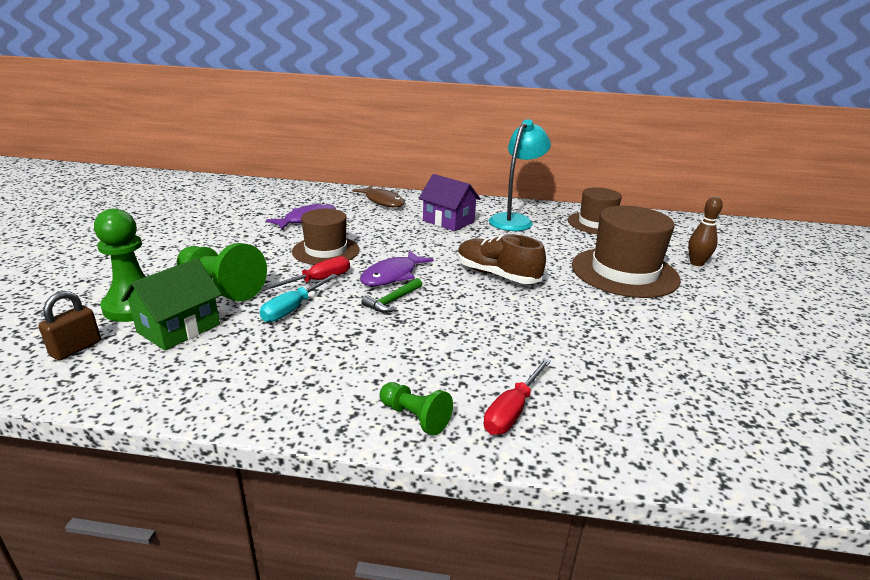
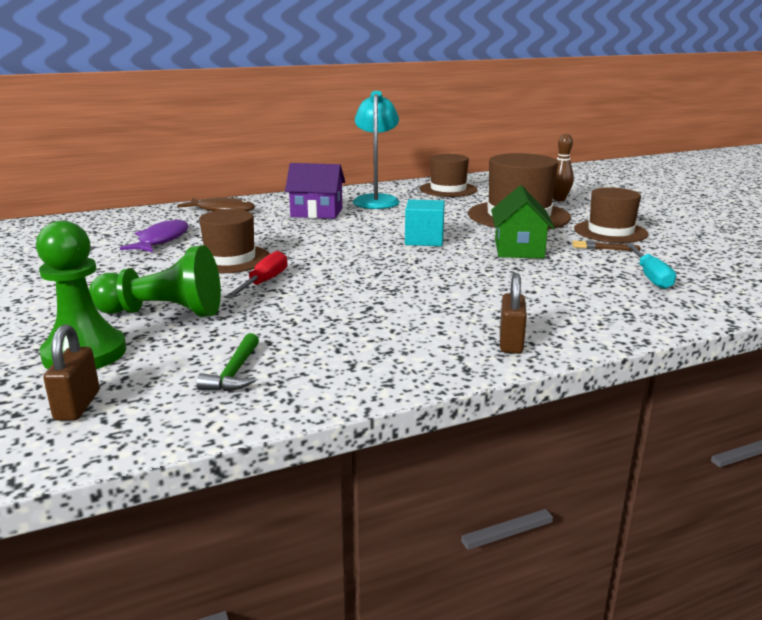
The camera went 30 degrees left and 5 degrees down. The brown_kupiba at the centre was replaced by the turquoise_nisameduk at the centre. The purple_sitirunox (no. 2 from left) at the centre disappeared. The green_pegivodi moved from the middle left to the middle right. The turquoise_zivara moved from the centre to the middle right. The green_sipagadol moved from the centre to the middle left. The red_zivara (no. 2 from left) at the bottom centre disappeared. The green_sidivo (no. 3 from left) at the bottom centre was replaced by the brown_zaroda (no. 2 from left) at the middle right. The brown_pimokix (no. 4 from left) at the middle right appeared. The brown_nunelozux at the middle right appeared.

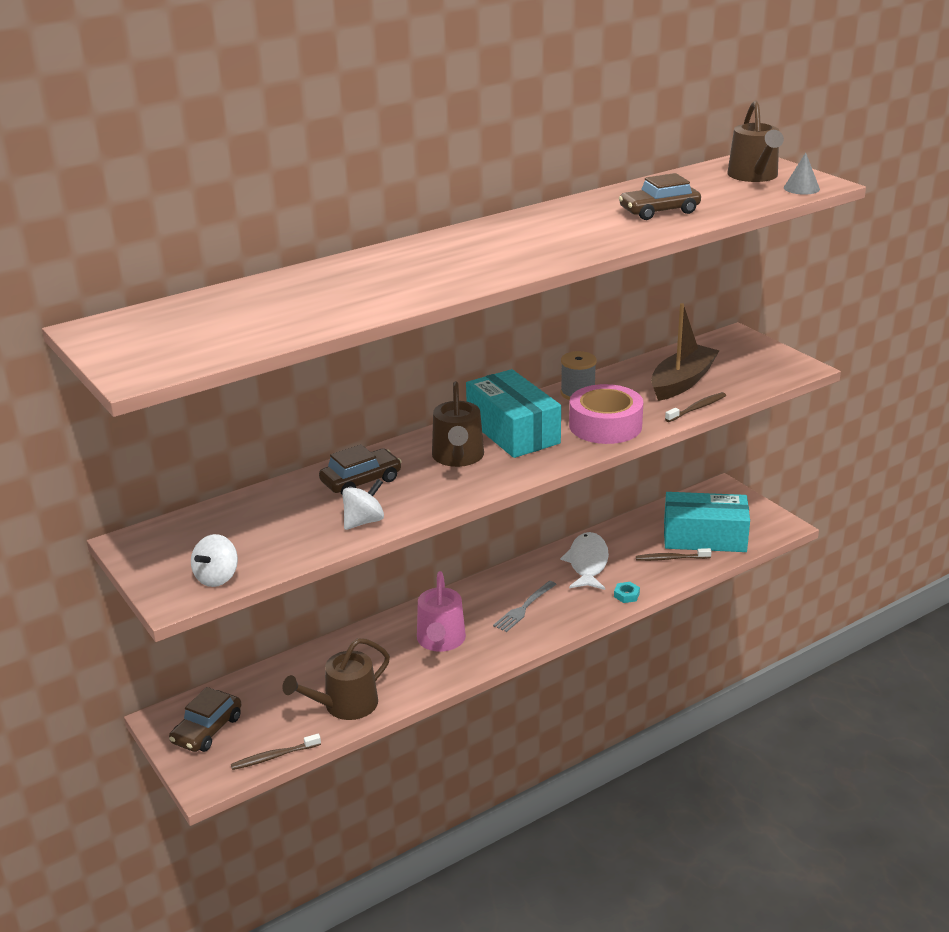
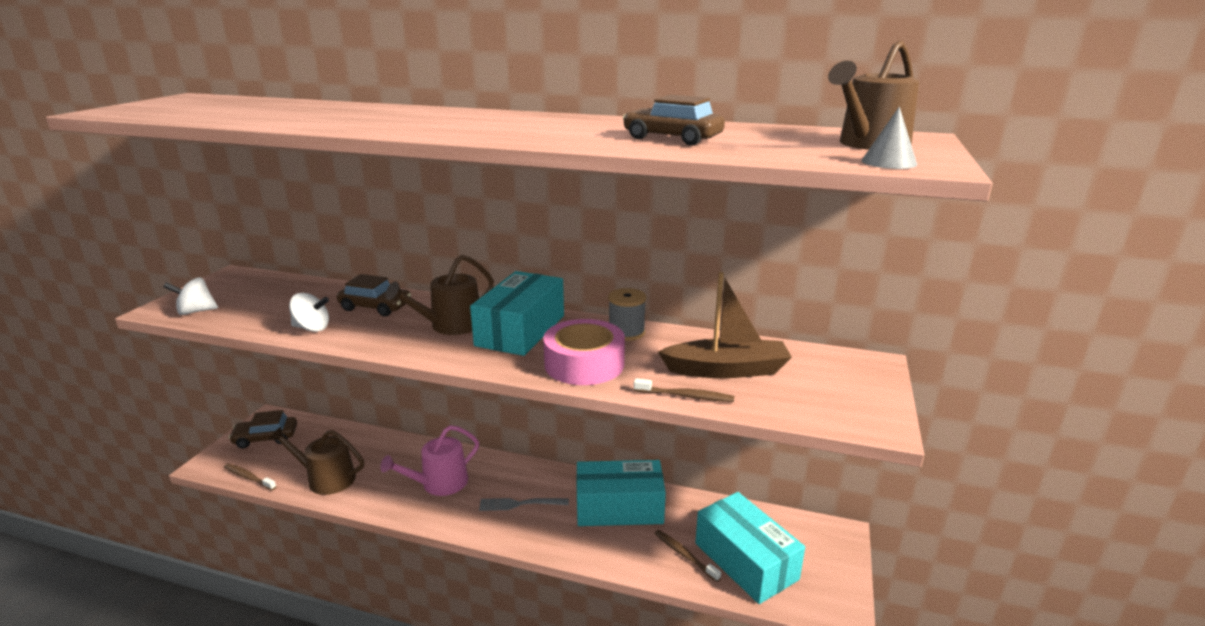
The camera went 50 degrees right and 5 degrees down. The white_sitirunox at the centre was replaced by the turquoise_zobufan (no. 2 from left) at the bottom centre. The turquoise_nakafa at the centre disappeared.

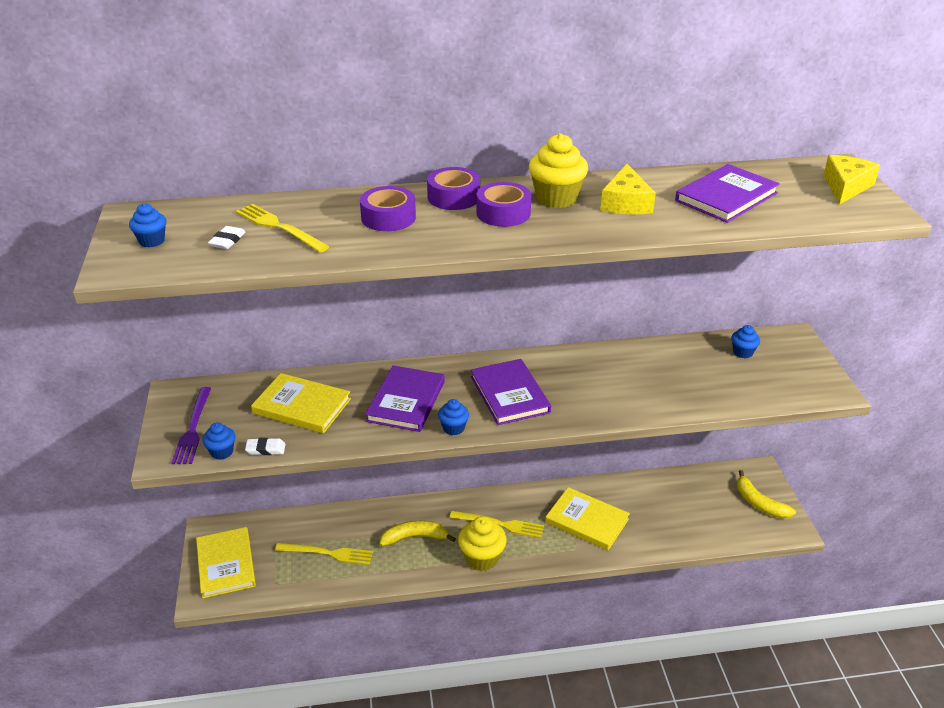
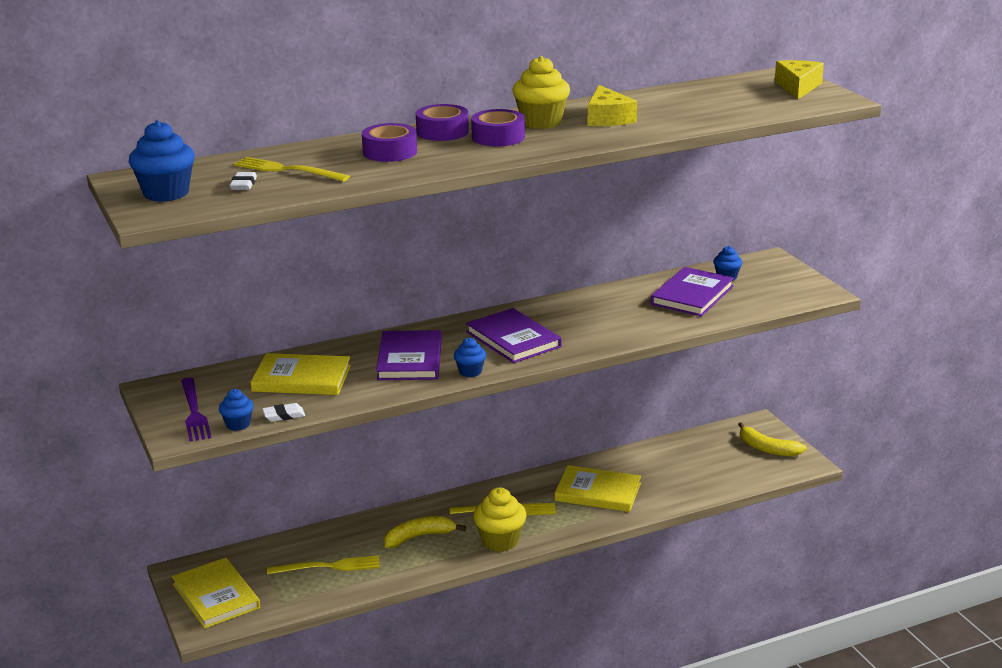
The camera went 15 degrees left and 10 degrees down. The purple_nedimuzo (no. 3 from left) moved from the top right to the middle right. The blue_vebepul (no. 1 from left) at the top left changed to 1.77 times the size.

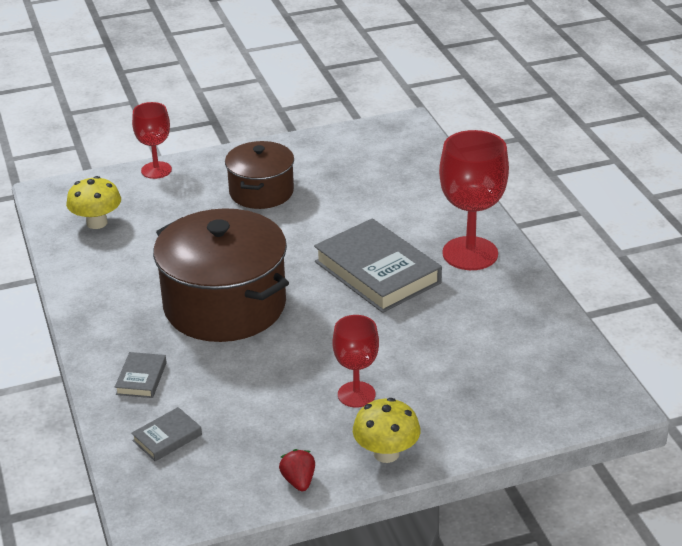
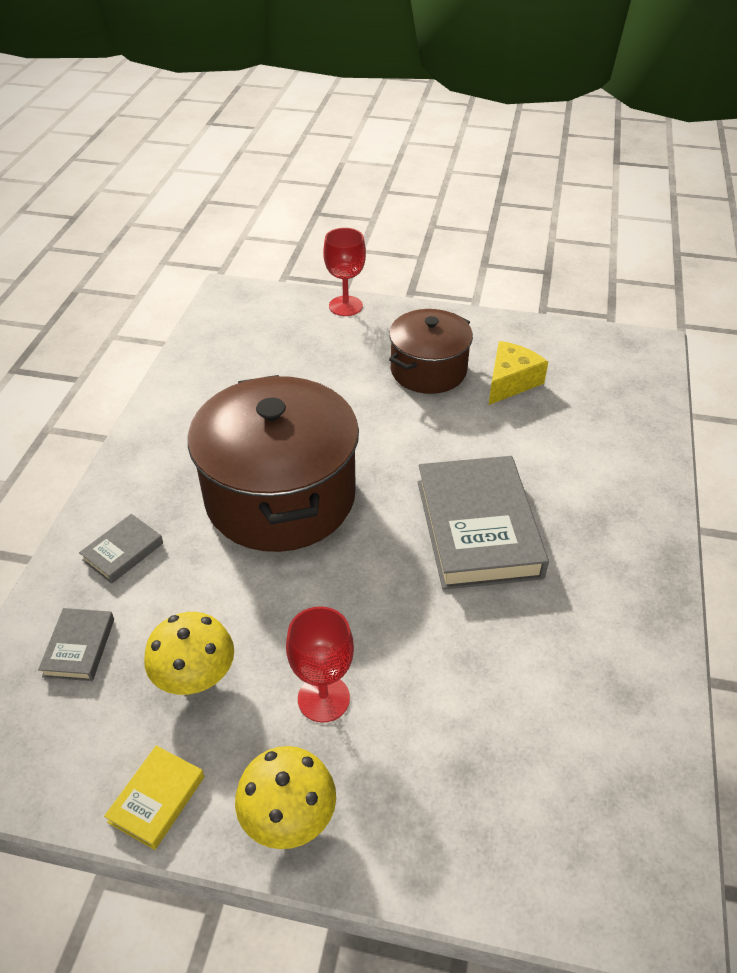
The camera went 30 degrees right and 10 degrees up. The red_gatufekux (no. 3 from left) at the middle right disappeared. The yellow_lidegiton (no. 1 from left) moved from the middle left to the bottom left. The grey_nedimuzo (no. 2 from left in the first image) at the bottom left turned 75 degrees counterclockwise. The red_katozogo at the bottom centre was replaced by the yellow_nedimuzo at the bottom left. The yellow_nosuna at the middle right appeared.

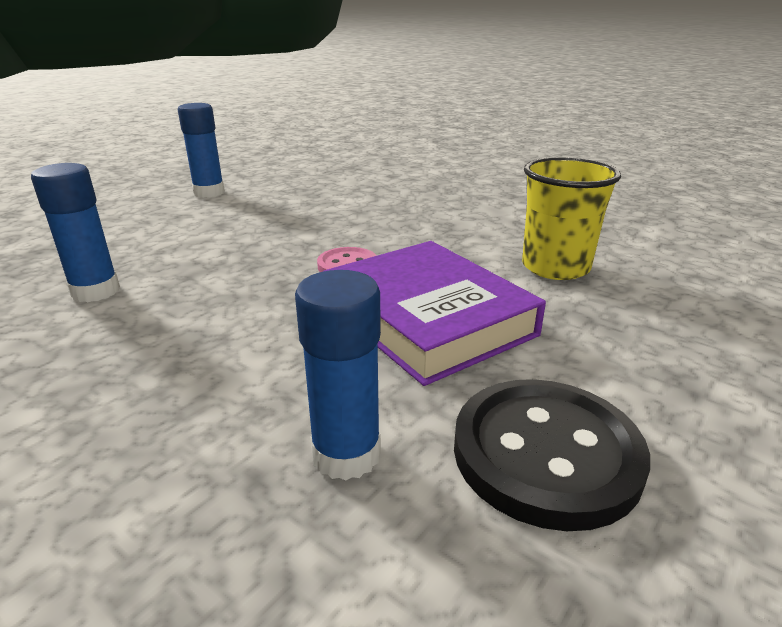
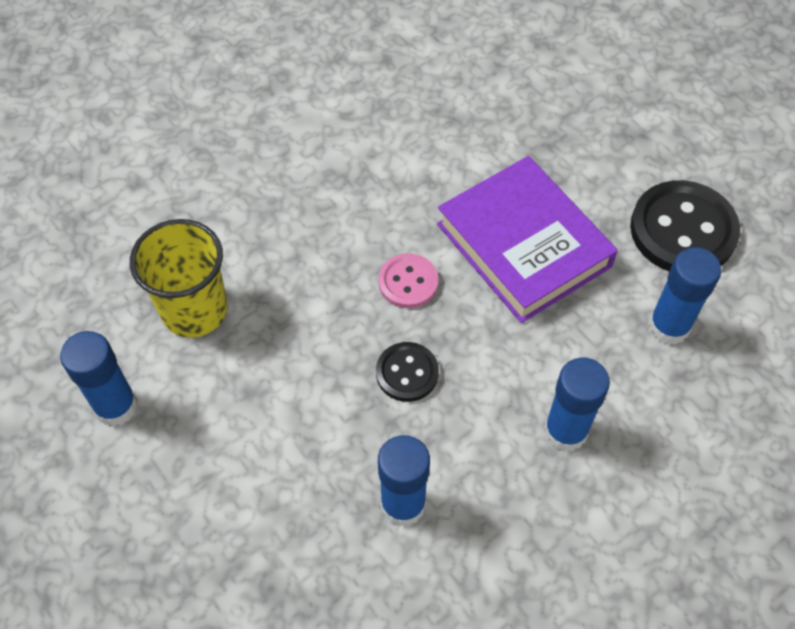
The camera went 75 degrees left and 30 degrees up. The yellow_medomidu moved from the middle right to the middle left. The purple_nedimuzo at the centre turned 75 degrees clockwise. The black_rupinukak (no. 1 from left) at the centre appeared. The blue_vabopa (no. 3 from left) at the middle right appeared.

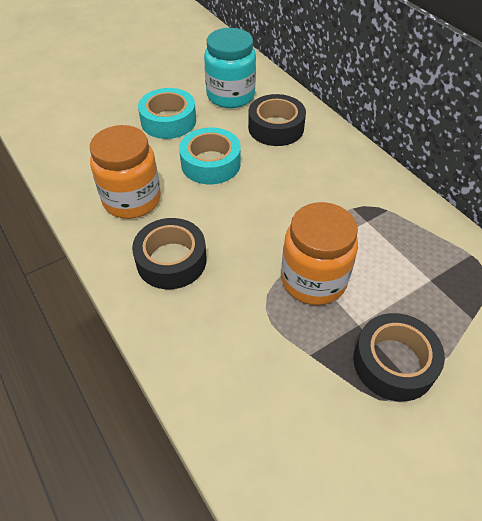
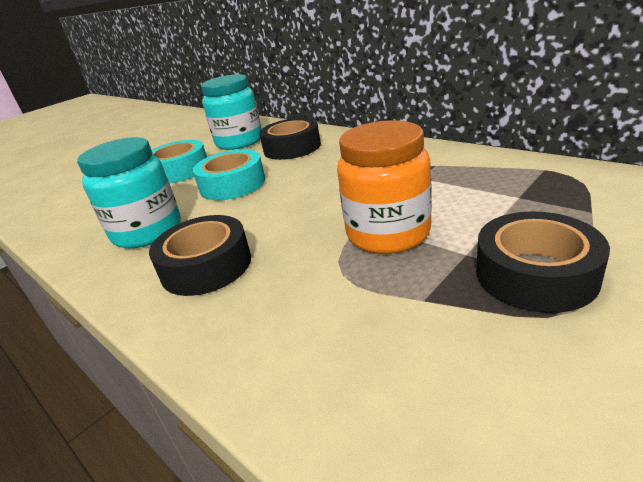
The camera went 10 degrees left and 20 degrees down. The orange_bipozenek (no. 1 from left) at the top left became the turquoise_bipozenek (no. 1 from left) at the middle left.

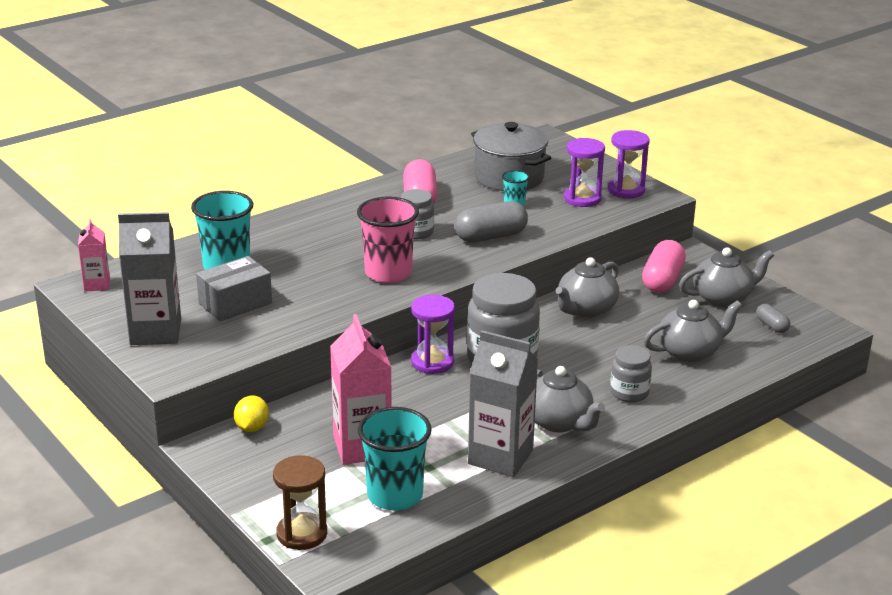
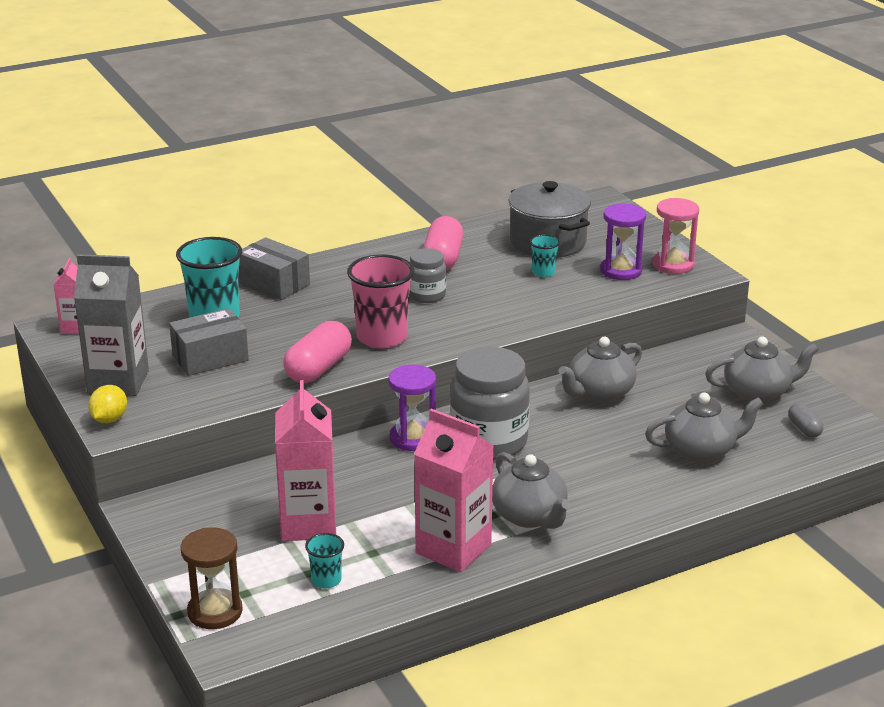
The camera went 10 degrees right and 0 degrees up. The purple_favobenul (no. 3 from left) at the top right became the pink_favobenul at the middle right. The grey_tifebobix (no. 1 from left) at the centre disappeared. The pink_tifebobix (no. 2 from left in the first image) moved from the middle right to the centre. The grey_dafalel (no. 2 from left) at the bottom centre became the pink_dafalel (no. 3 from left) at the bottom centre. The grey_bipozenek (no. 3 from left) at the middle right disappeared. The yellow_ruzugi moved from the bottom left to the middle left. The turquoise_medomidu (no. 2 from left) at the bottom centre changed to 0.49 times the size. The grey_zobufan (no. 2 from left) at the middle left appeared.

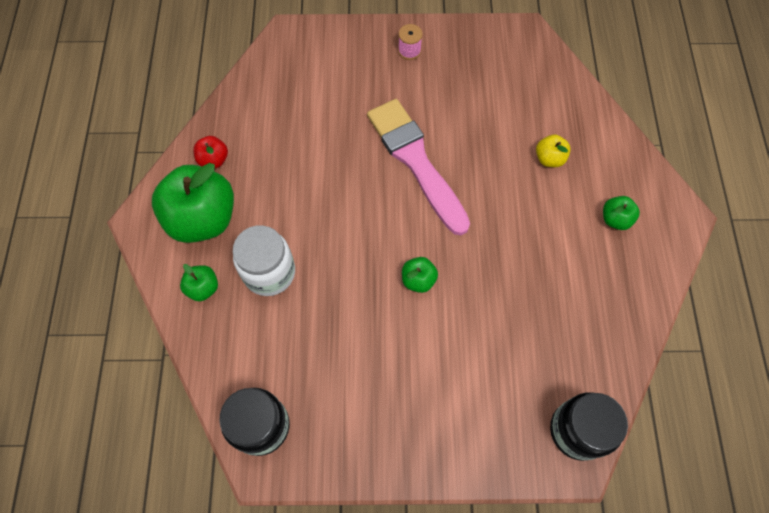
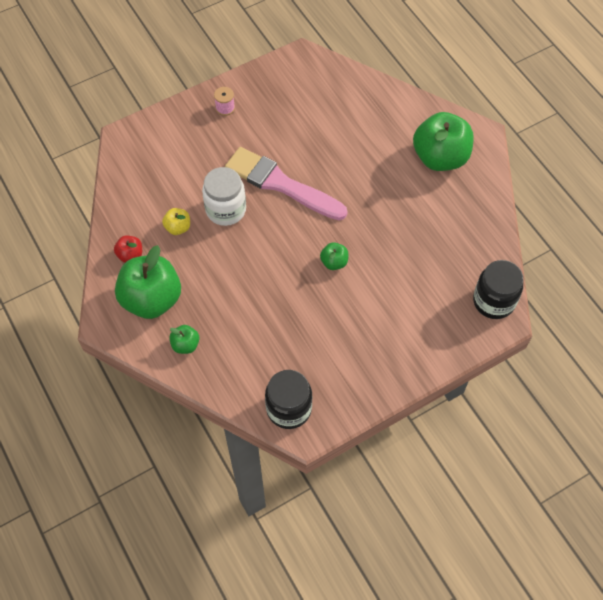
The camera went 30 degrees left and 5 degrees down. The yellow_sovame moved from the top right to the middle left. The green_sovame (no. 4 from left) at the middle right changed to 2.21 times the size. The white_bipozenek moved from the centre to the top centre.

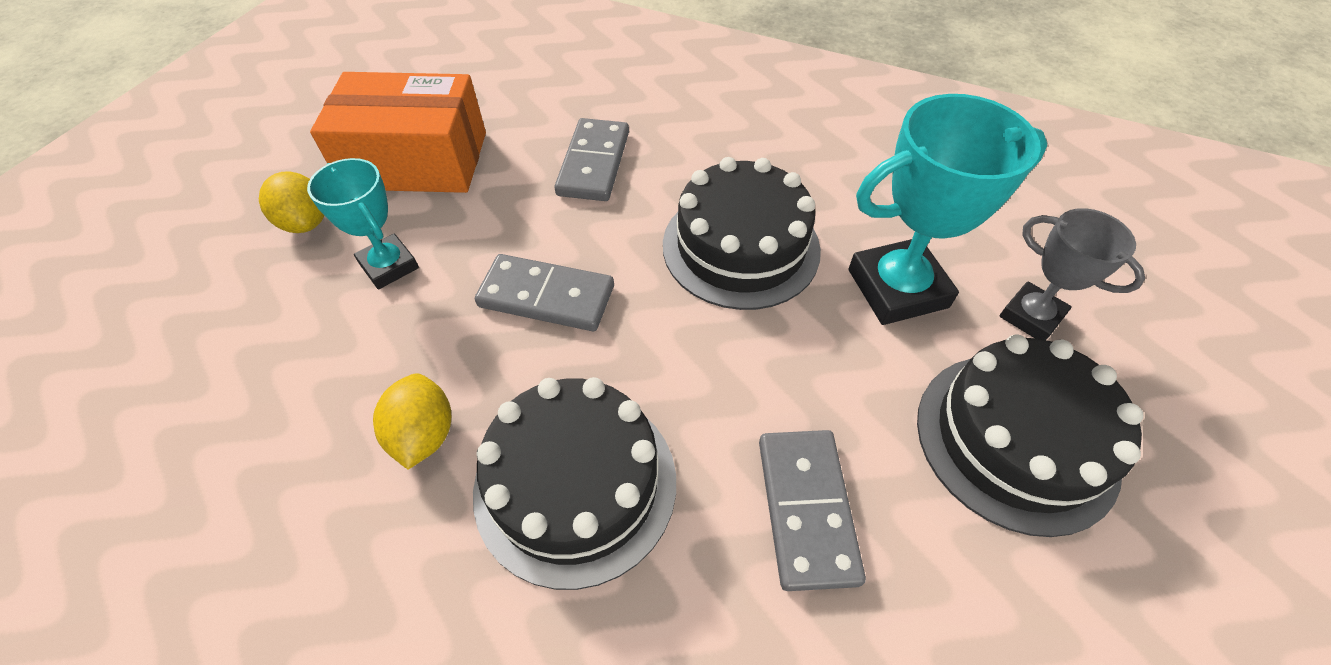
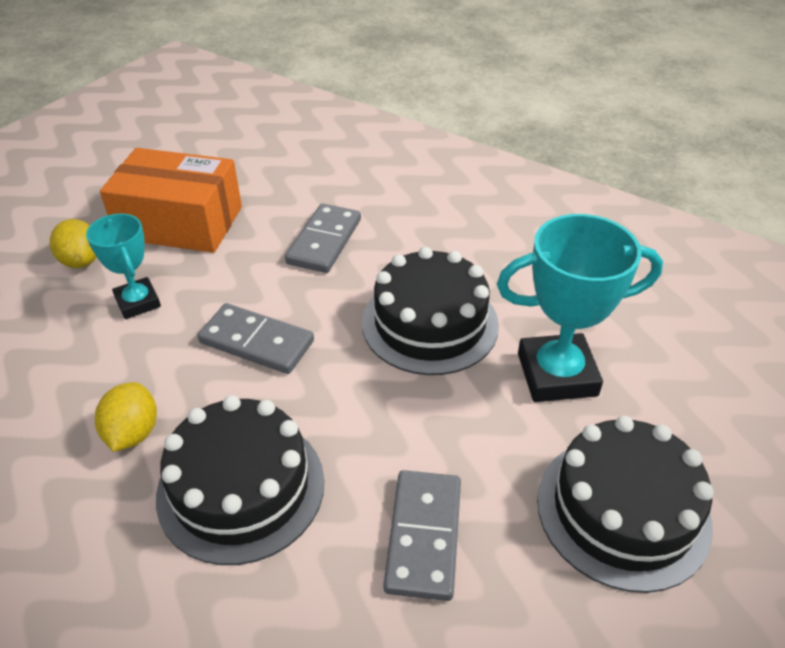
The camera went 10 degrees right and 10 degrees down. The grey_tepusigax at the middle right disappeared.

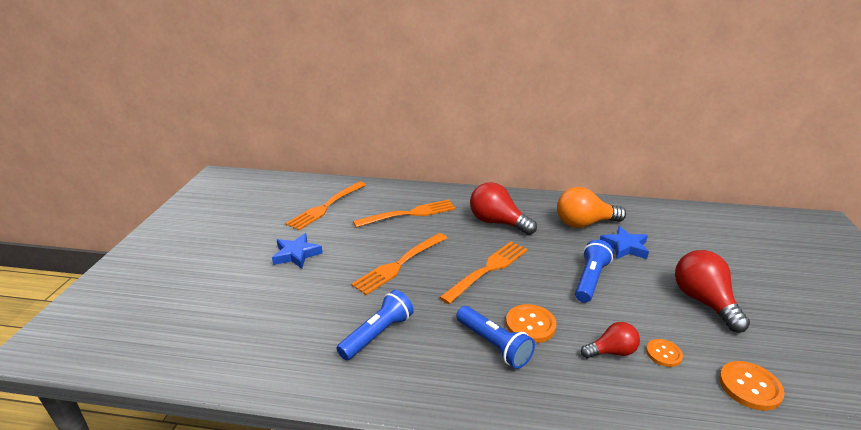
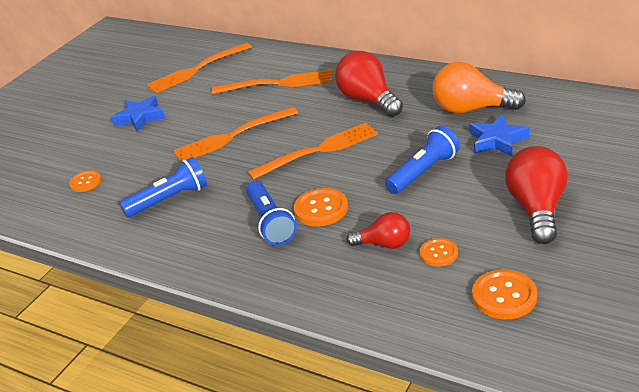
The camera went 25 degrees right and 5 degrees up. The orange_rupinukak (no. 1 from left) at the middle left appeared.

